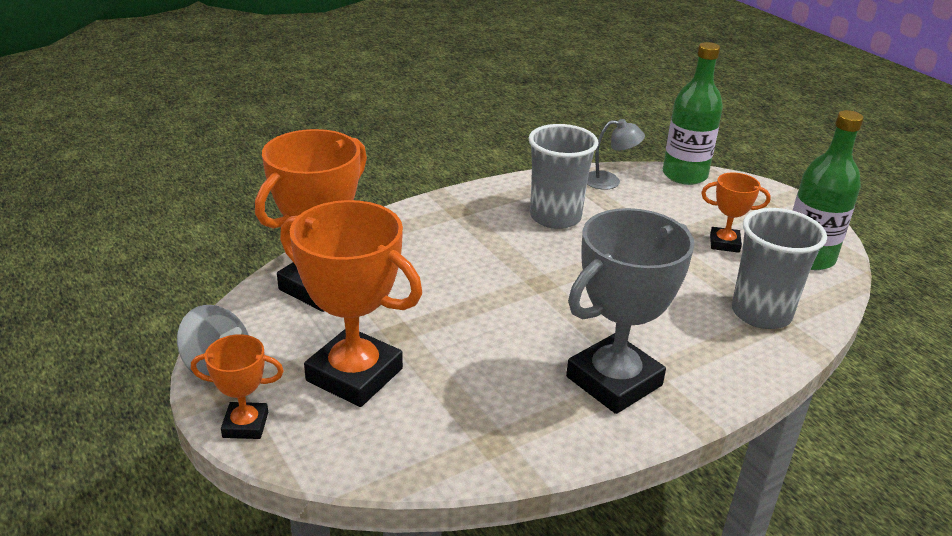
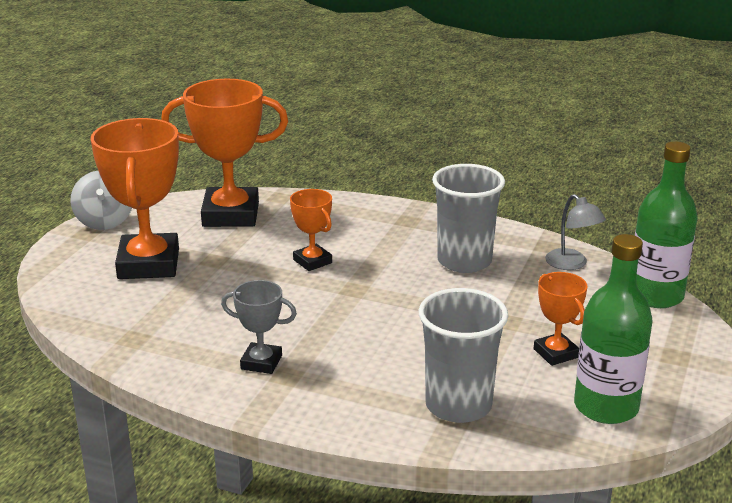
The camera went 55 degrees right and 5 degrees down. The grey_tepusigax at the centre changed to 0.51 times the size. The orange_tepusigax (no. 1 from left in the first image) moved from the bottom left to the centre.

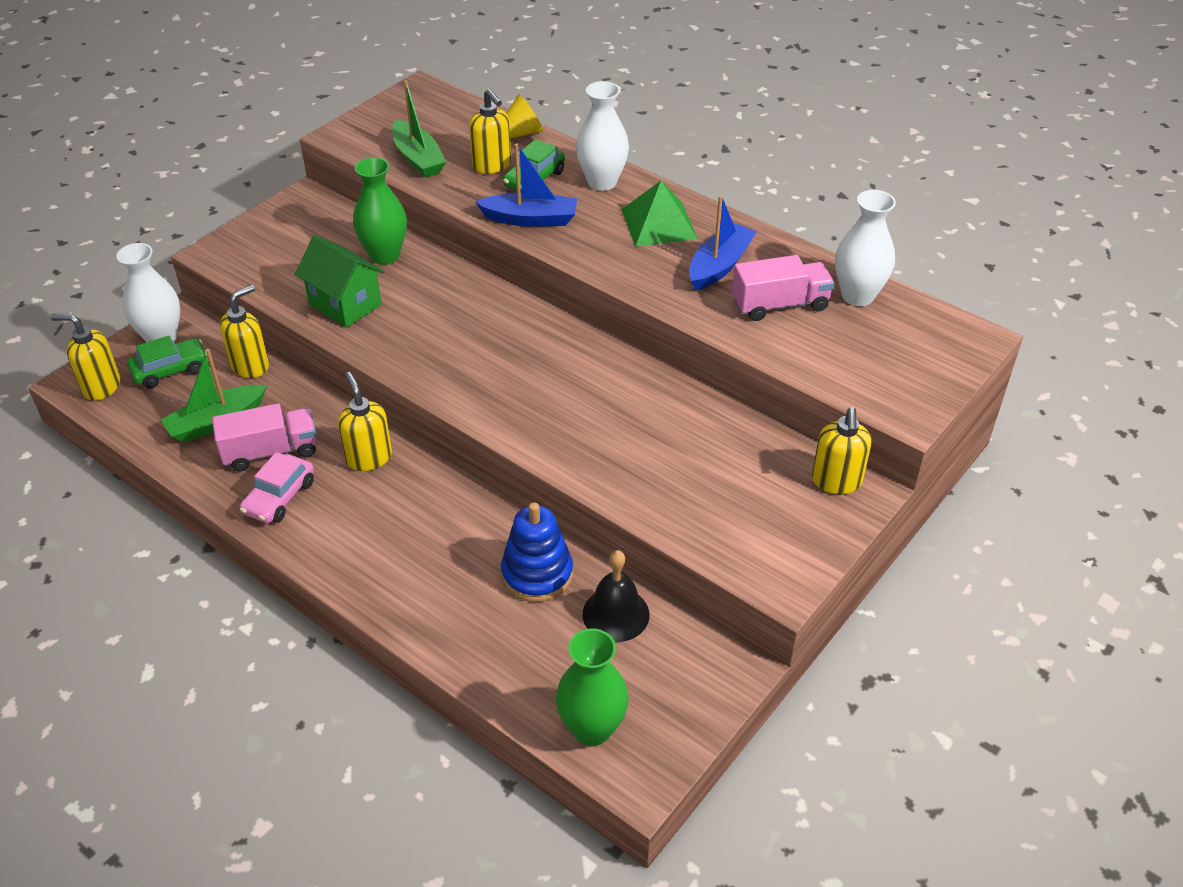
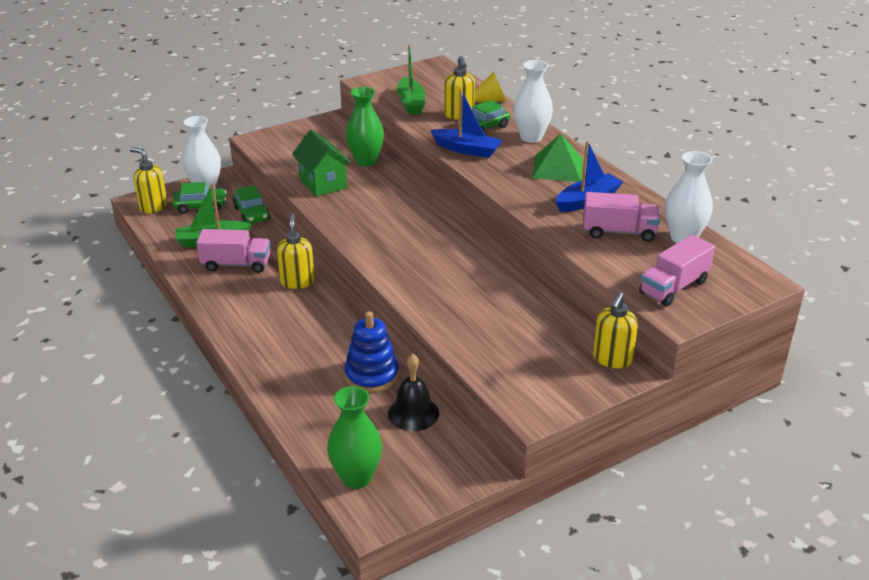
The camera went 20 degrees right and 10 degrees down. The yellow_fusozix (no. 2 from left) at the middle left was replaced by the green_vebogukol (no. 2 from left) at the middle left. The pink_vebogukol at the middle left disappeared. The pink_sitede (no. 3 from left) at the middle right appeared.

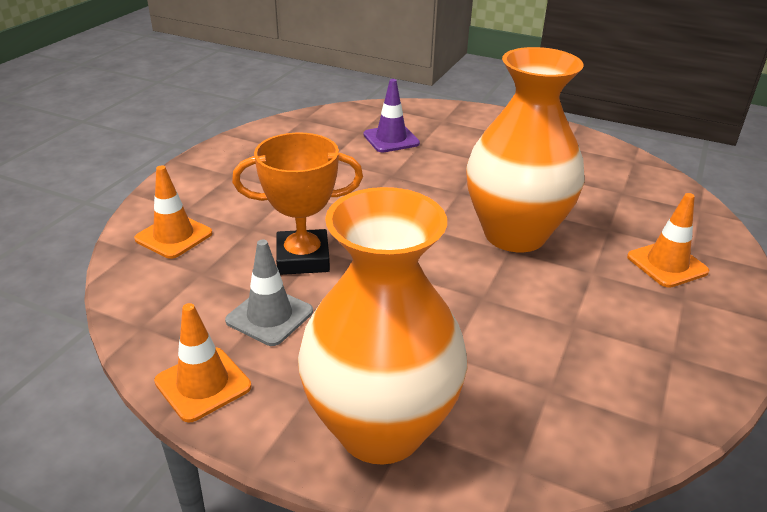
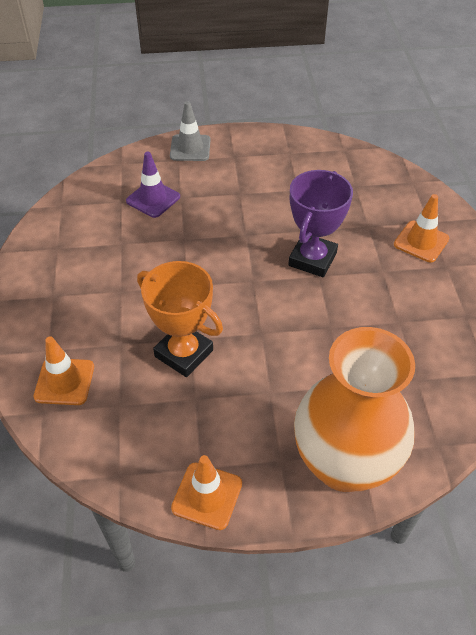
The camera went 30 degrees left and 15 degrees up. The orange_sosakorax (no. 2 from left) at the top right was replaced by the purple_tepusigax at the middle right. The orange_tepusigax at the centre turned 75 degrees clockwise. The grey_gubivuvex moved from the centre to the top centre.

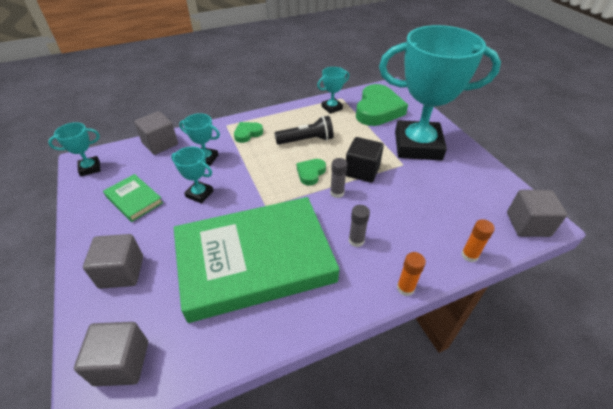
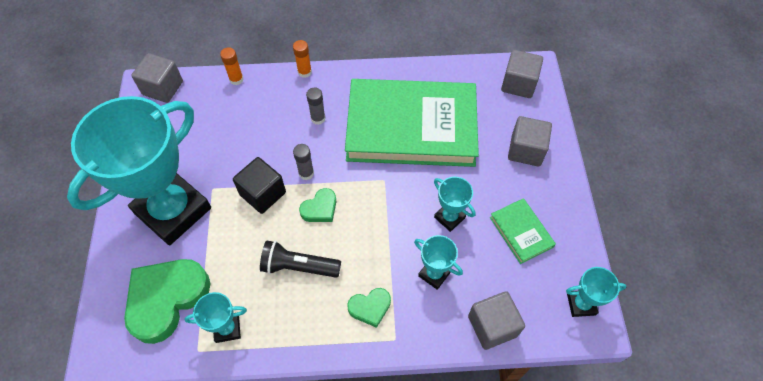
The camera went 160 degrees left and 15 degrees up. The turquoise_tepusigax (no. 5 from left in the first image) at the top right turned 75 degrees counterclockwise.

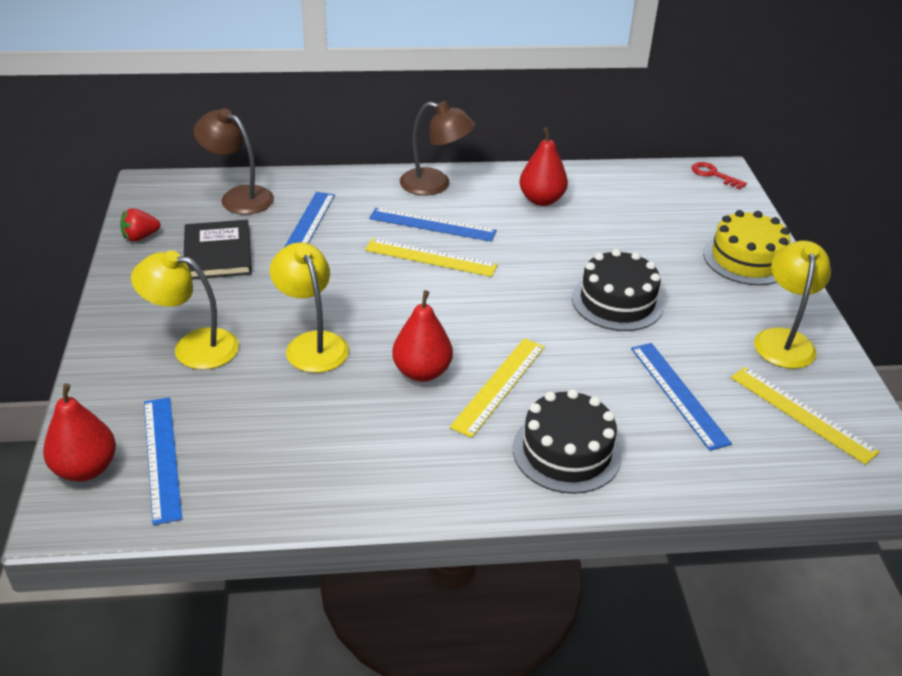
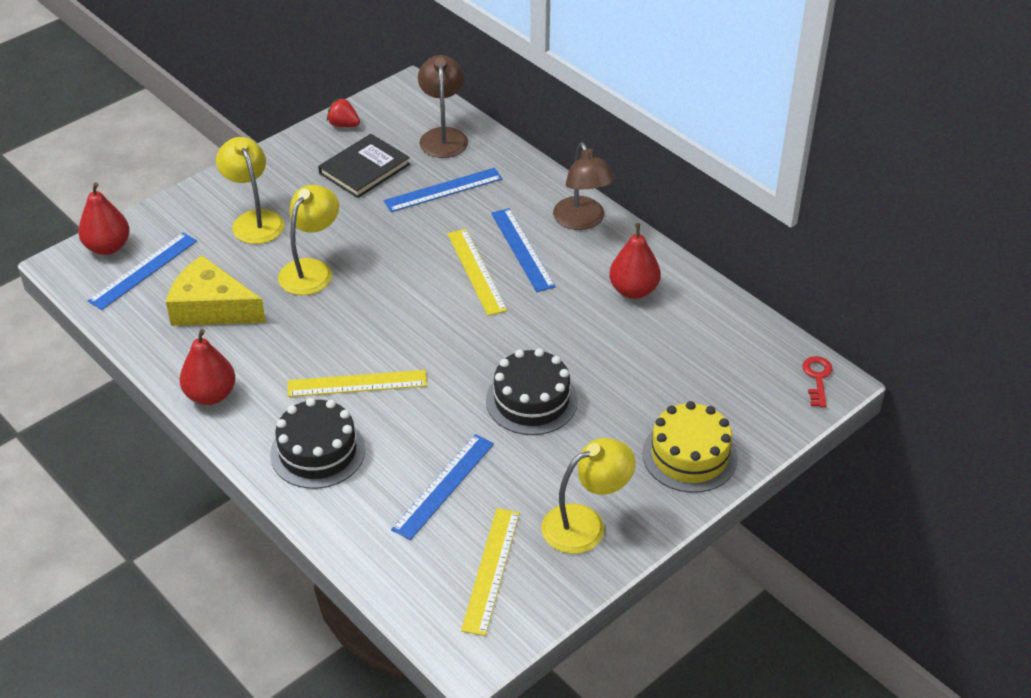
The camera went 55 degrees right and 5 degrees up. The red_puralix (no. 2 from left) moved from the centre to the middle left. The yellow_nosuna at the middle left appeared.

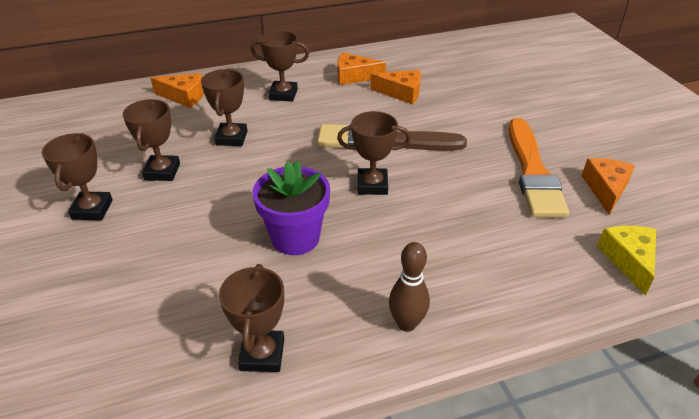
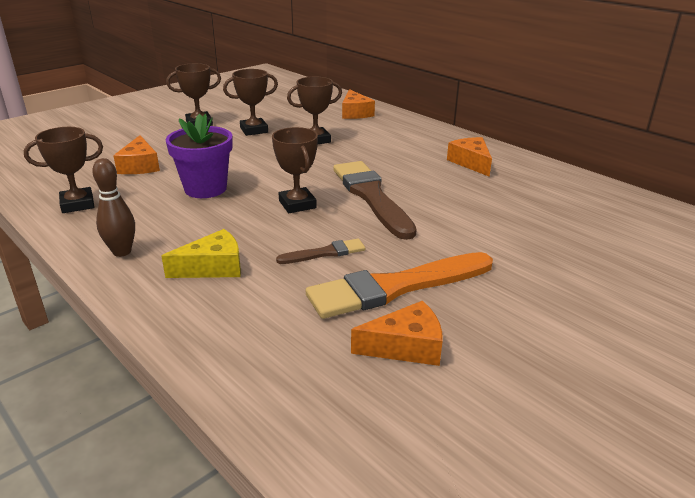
The camera went 65 degrees right and 10 degrees down. The brown_tepusigax (no. 5 from left) at the top centre disappeared. The orange_nosuna (no. 3 from left in the first image) moved from the top centre to the top left. The yellow_nosuna moved from the middle right to the middle left. The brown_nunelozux (no. 1 from left) at the centre appeared.

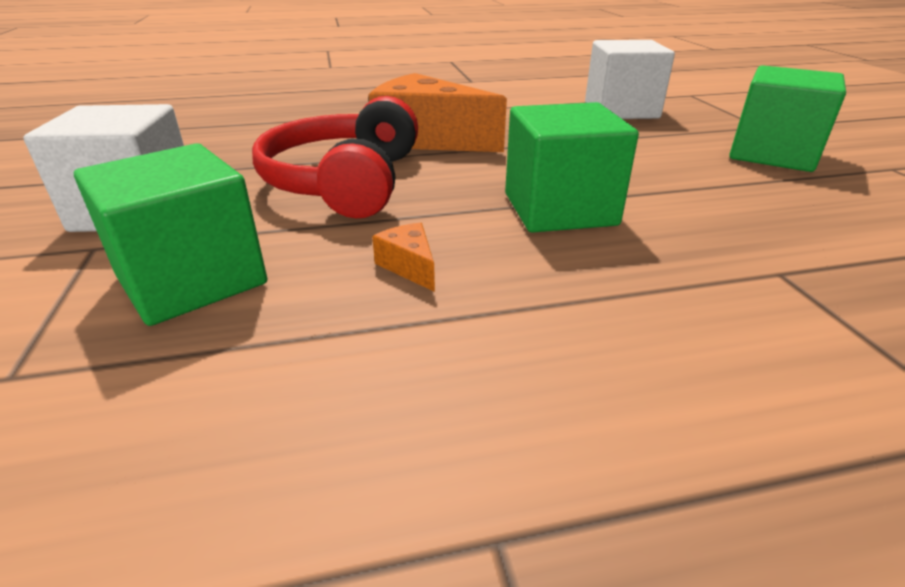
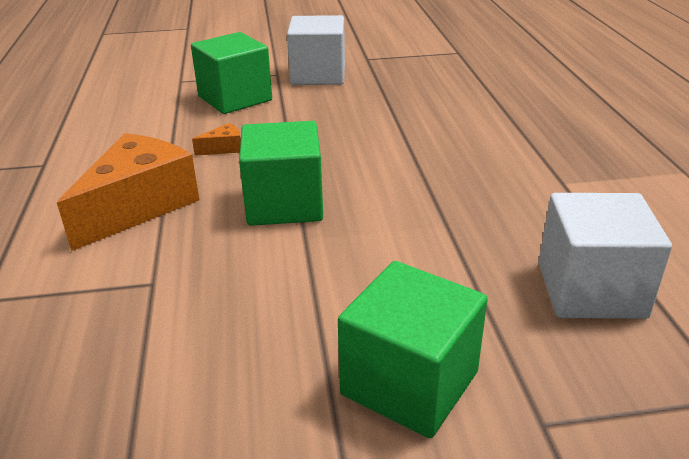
The camera went 95 degrees right and 0 degrees up. The orange_nosuna (no. 2 from left in the first image) moved from the top centre to the middle left. The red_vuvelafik at the top centre disappeared.

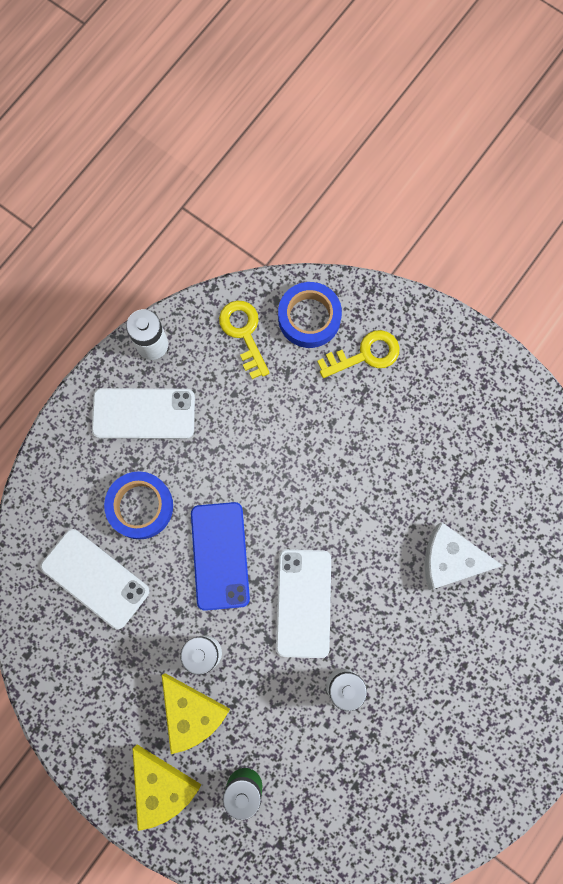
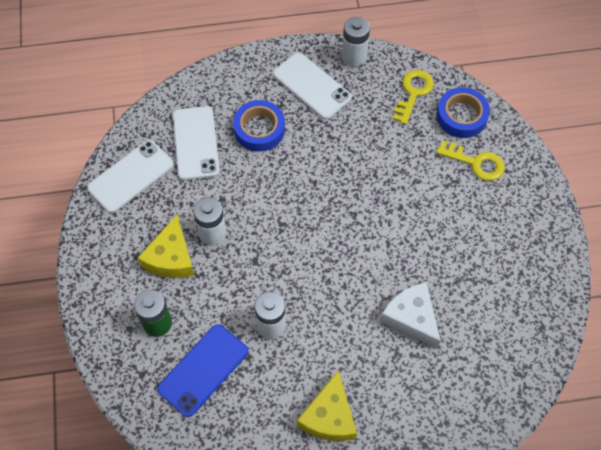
The camera went 45 degrees right and 15 degrees down. The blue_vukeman moved from the centre to the bottom centre. The white_vukeman (no. 3 from left in the first image) moved from the bottom centre to the middle left. The yellow_nosuna (no. 1 from left in the first image) moved from the bottom left to the bottom centre.

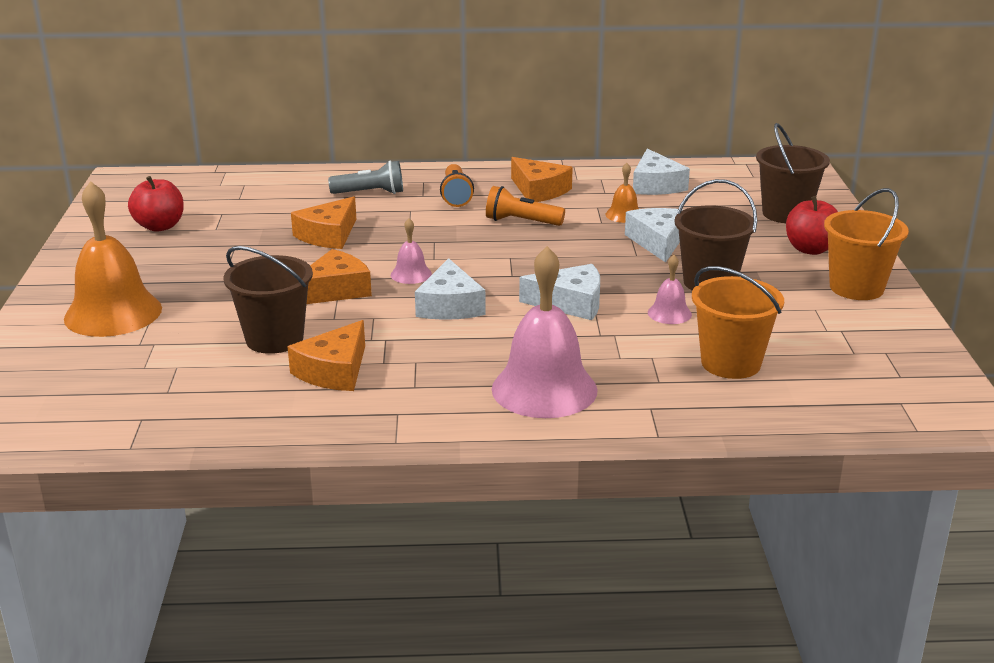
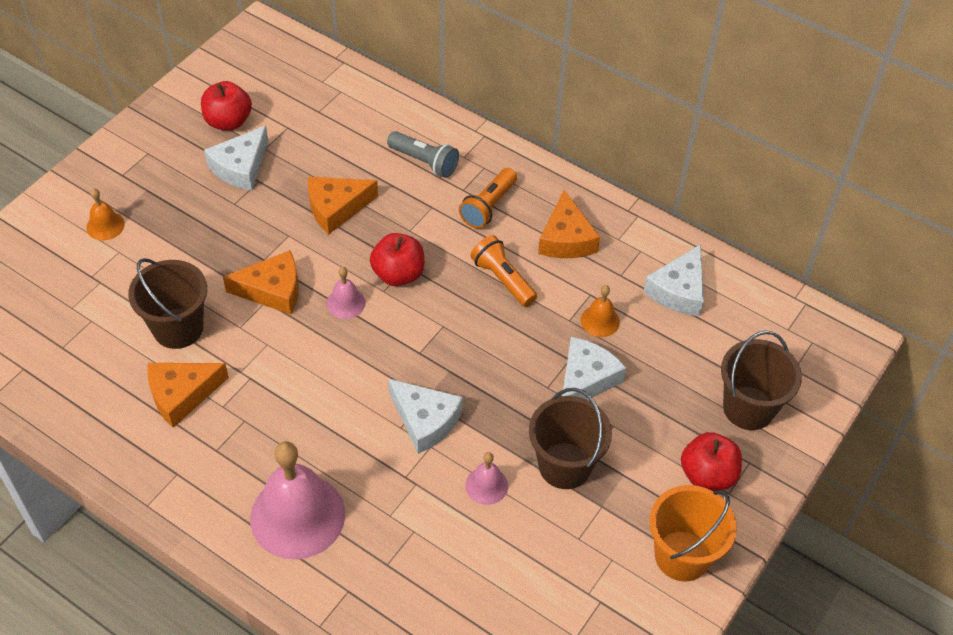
The camera went 35 degrees right and 25 degrees up. The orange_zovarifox (no. 1 from left) at the middle left changed to 0.46 times the size. The white_nosuna (no. 1 from left) moved from the centre to the top left. The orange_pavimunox (no. 1 from left) at the middle right disappeared. The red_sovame (no. 2 from left) at the centre appeared.

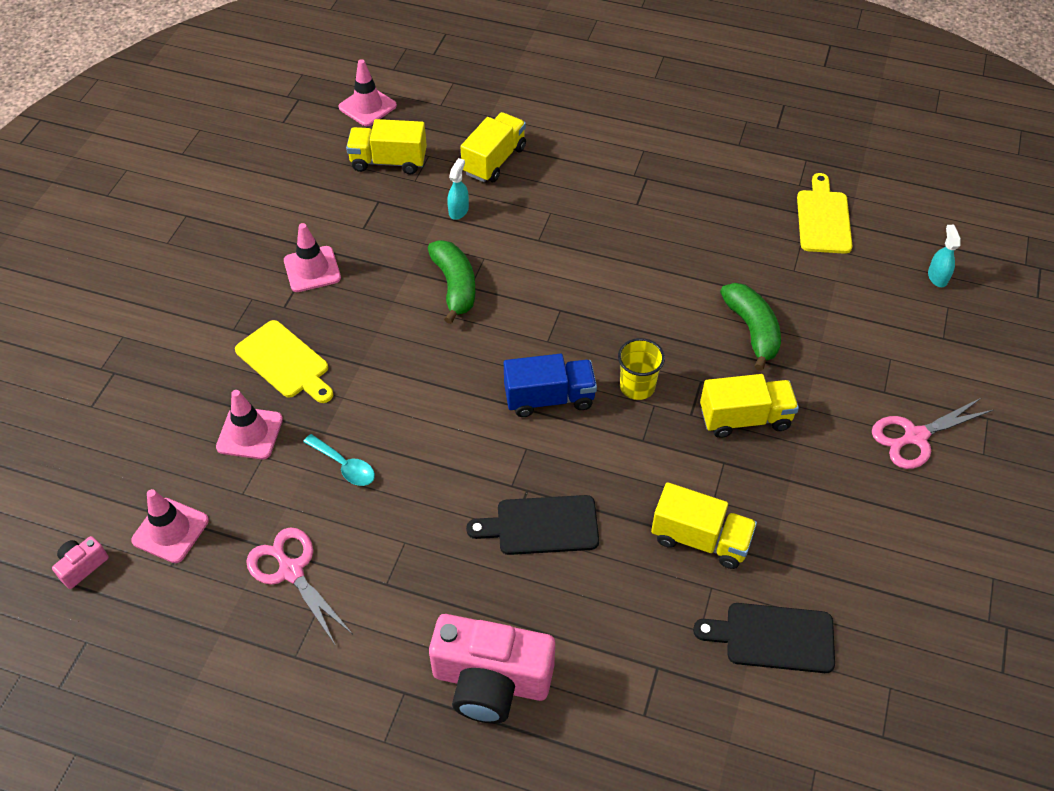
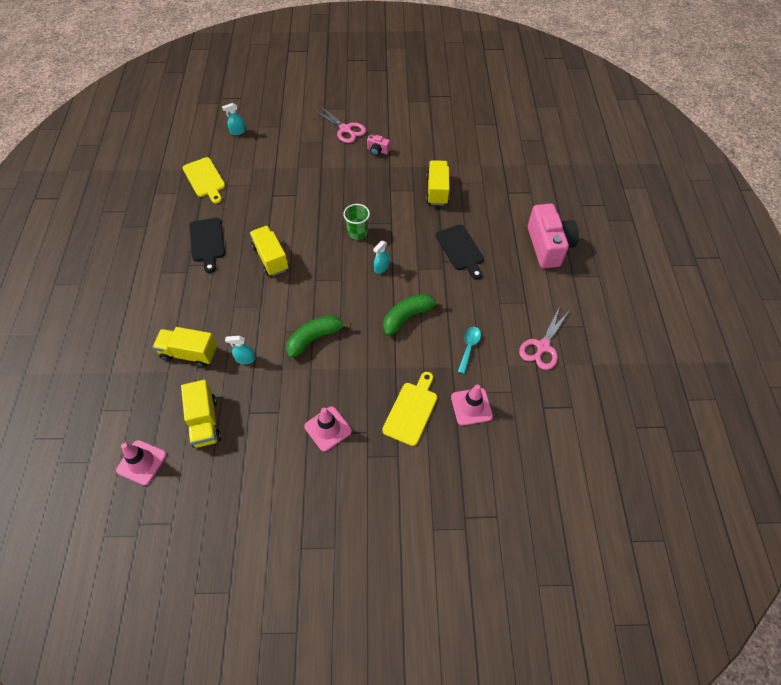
The camera went 110 degrees left and 5 degrees up. The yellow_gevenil (no. 2 from left in the first image) at the top right turned 105 degrees counterclockwise. The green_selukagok (no. 2 from left) moved from the middle right to the centre. The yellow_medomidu at the centre became the green_medomidu at the top centre. The blue_sitede at the centre was replaced by the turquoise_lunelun (no. 3 from left) at the centre. The yellow_sitede (no. 4 from left in the first image) moved from the middle right to the centre. The pink_gubivuvex (no. 1 from left) at the middle left disappeared. The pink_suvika (no. 1 from left) moved from the bottom left to the top centre. The black_gevenil (no. 2 from left in the first image) moved from the bottom right to the middle left.

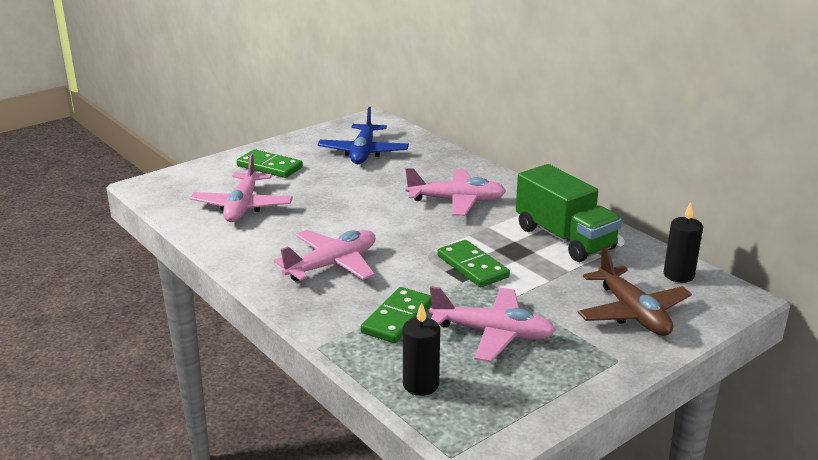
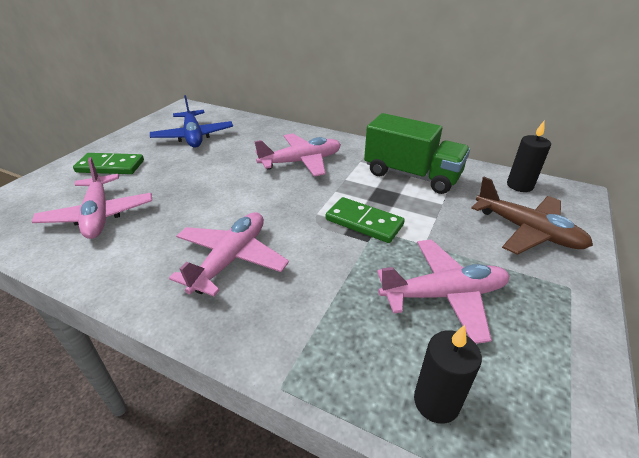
The camera went 25 degrees left and 10 degrees up. The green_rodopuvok (no. 2 from left) at the bottom centre disappeared.

